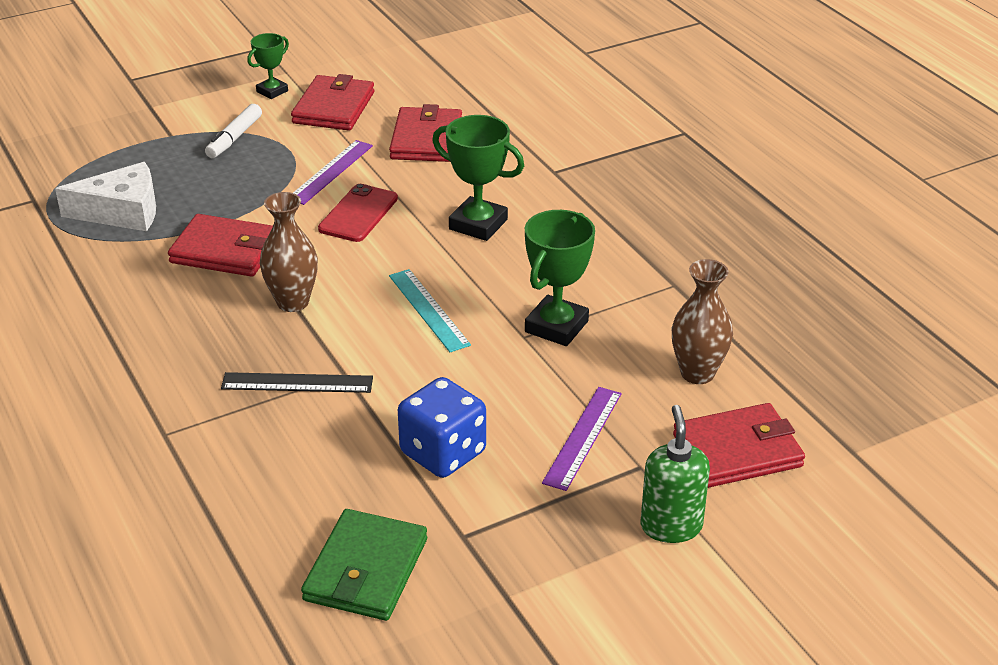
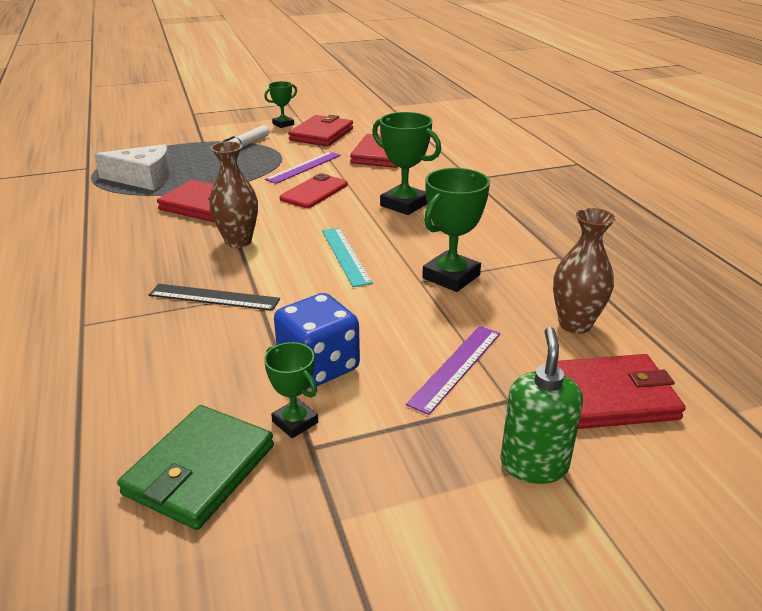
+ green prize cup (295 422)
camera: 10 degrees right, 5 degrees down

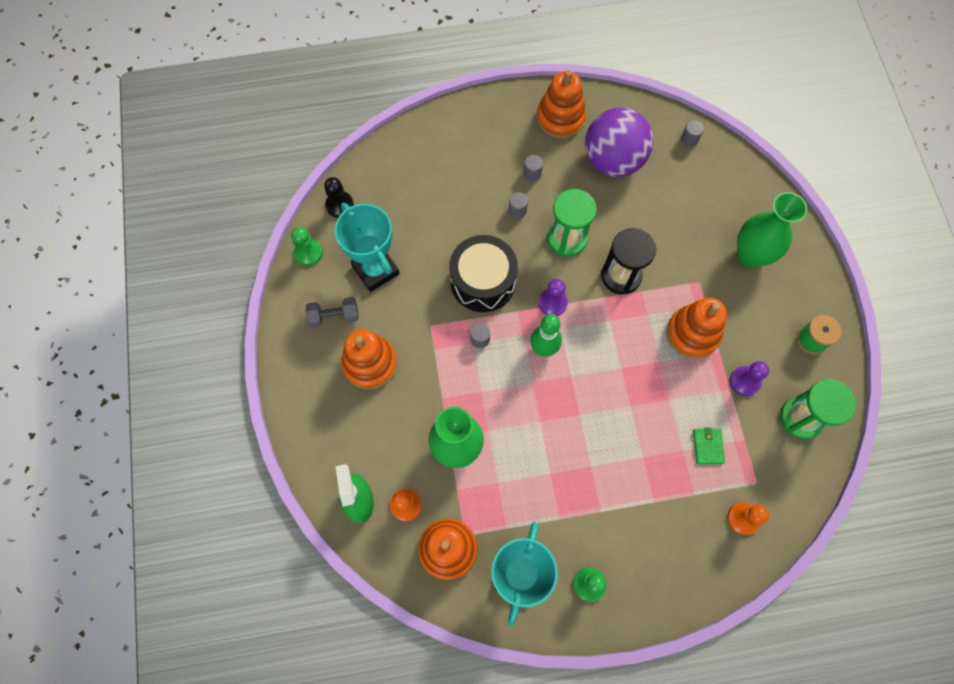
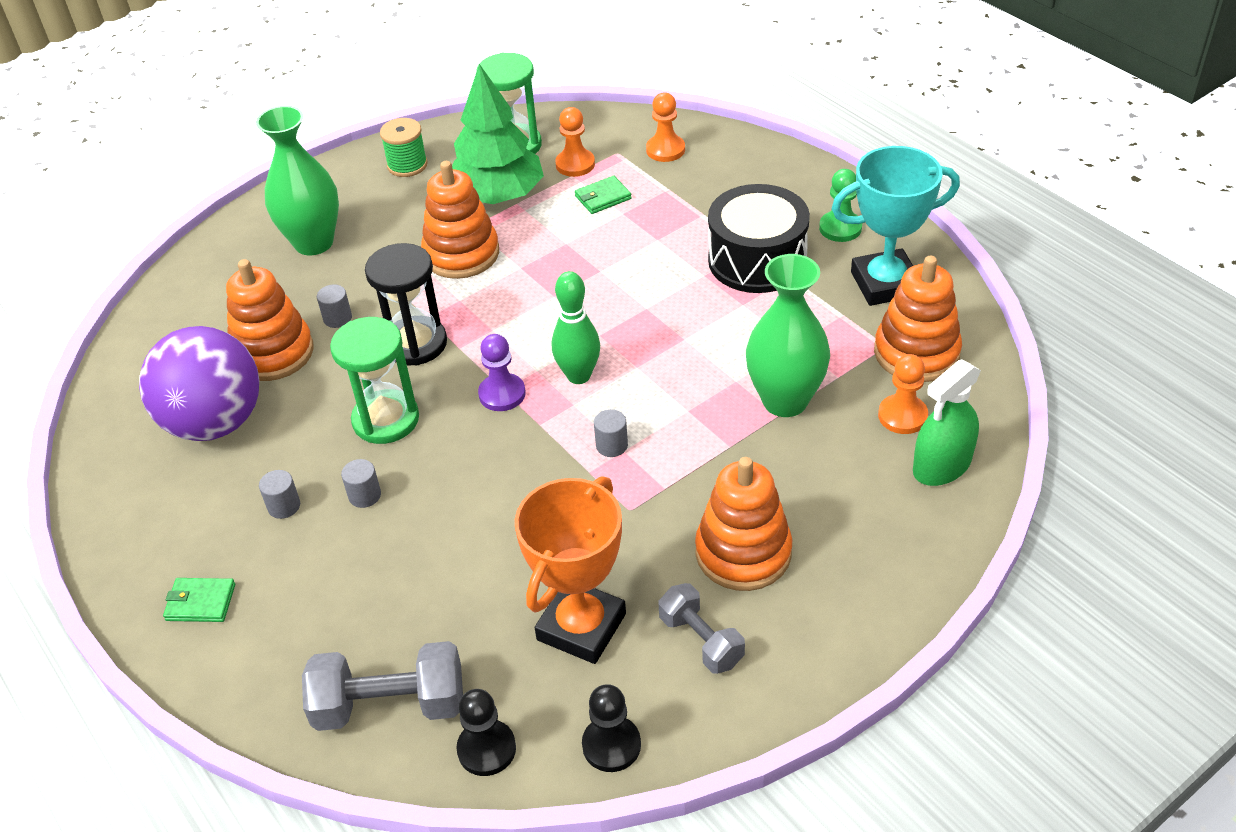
~ orange-coloured stacking rings (560 118) to (273 353)
~ grey solid cylinder (689 139) to (337 318)
~ turquoise prize cup (375 270) to orange-coloured prize cup (581 627)
~ green chess pawn (308 253) to ebony chess pawn (611 745)
~ ebony toy drum (483 281) to (757 260)
~ violet chess pawn (744 381) to green fir tree (498 196)
+ orange-coloured chess pawn (575 164)
+ green wallet (200 602)
+ grey hand weight (390 705)
camera: 115 degrees left, 25 degrees down

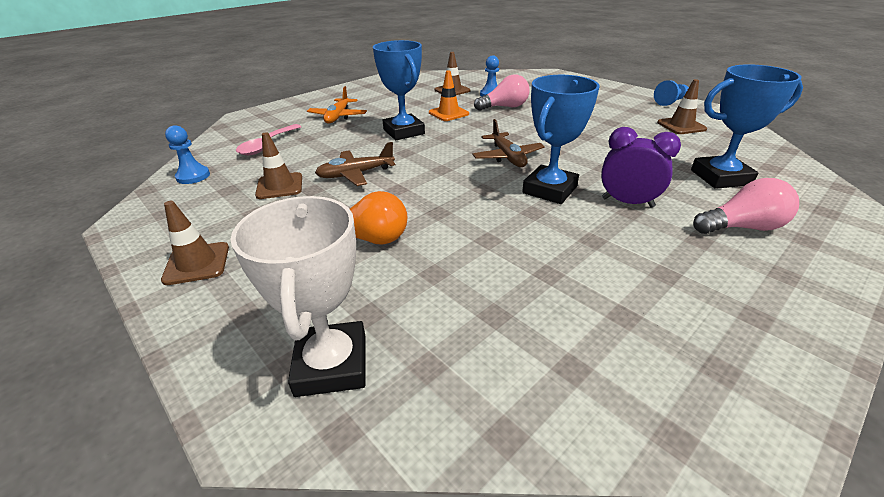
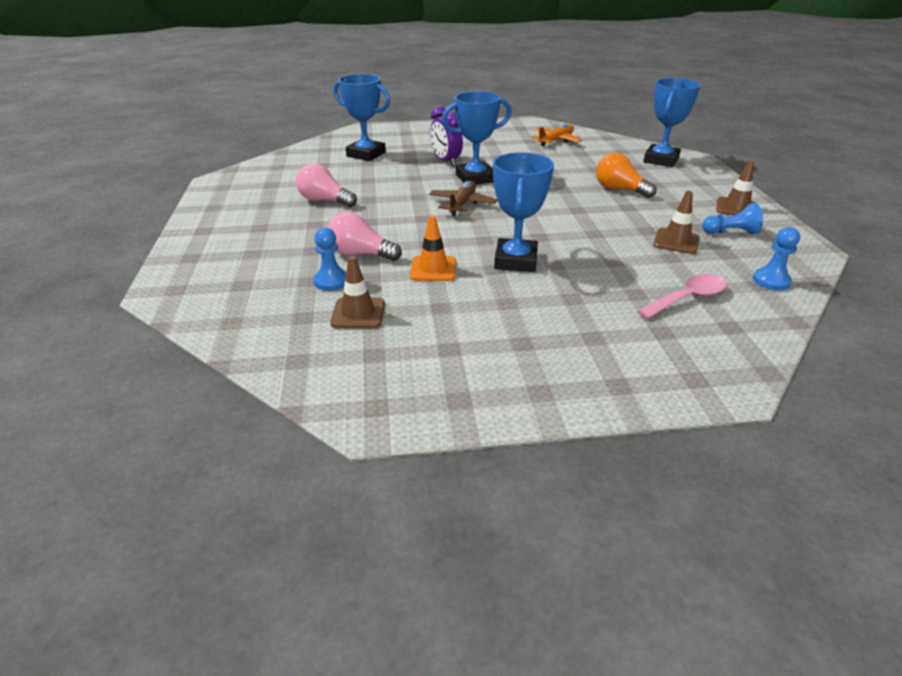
- brown traffic cone (681 126)
~ cobalt chess pawn (670 102) to (730 232)
~ orange-coloured aeroplane (338 117) to (555 140)
- brown aeroplane (355 174)
~ rosy lightbulb (742 227) to (324 200)
~ snow-white prize cup (332 364) to cobalt prize cup (660 160)
camera: 145 degrees left, 0 degrees up

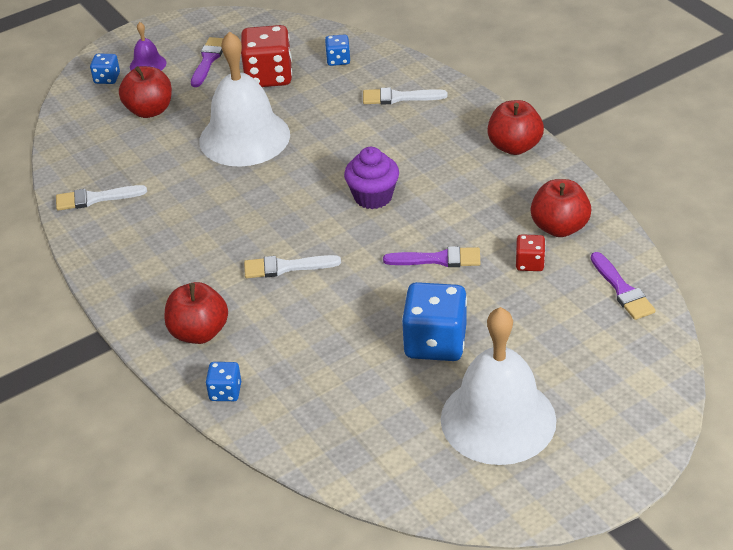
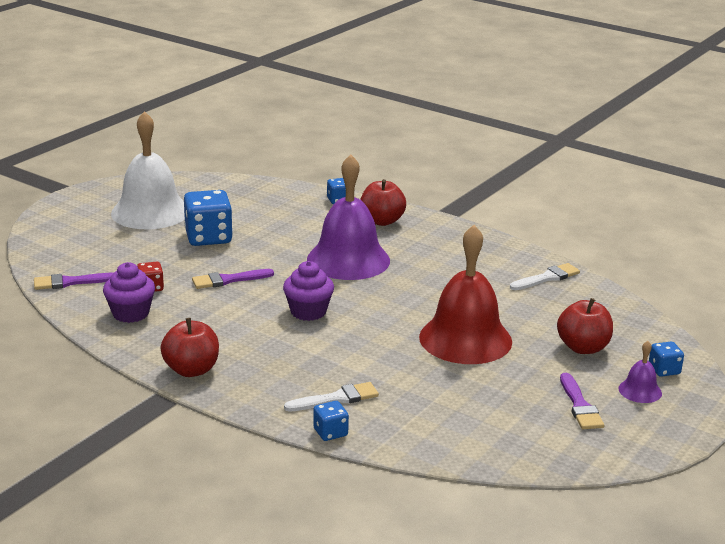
- red game die (269 76)
~ snow-white hand bell (244 137) to red hand bell (465 339)
~ cobalt game die (338 60) to (330 432)
~ red apple (559 227) to violet fairy cake (130 313)
~ violet brush (622 290) = (70 282) 60 degrees counterclockwise
~ snow-white brush (286 267) to violet hand bell (348 260)
camera: 155 degrees right, 15 degrees down

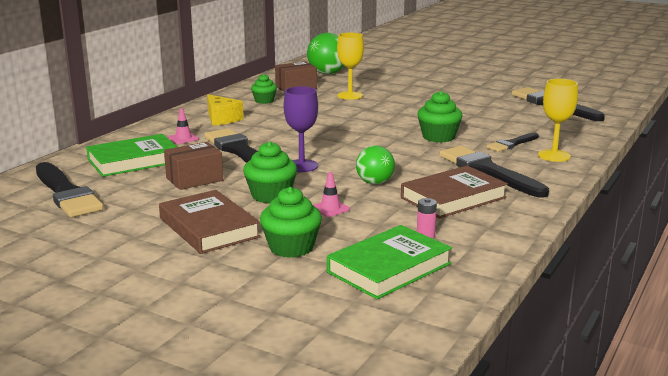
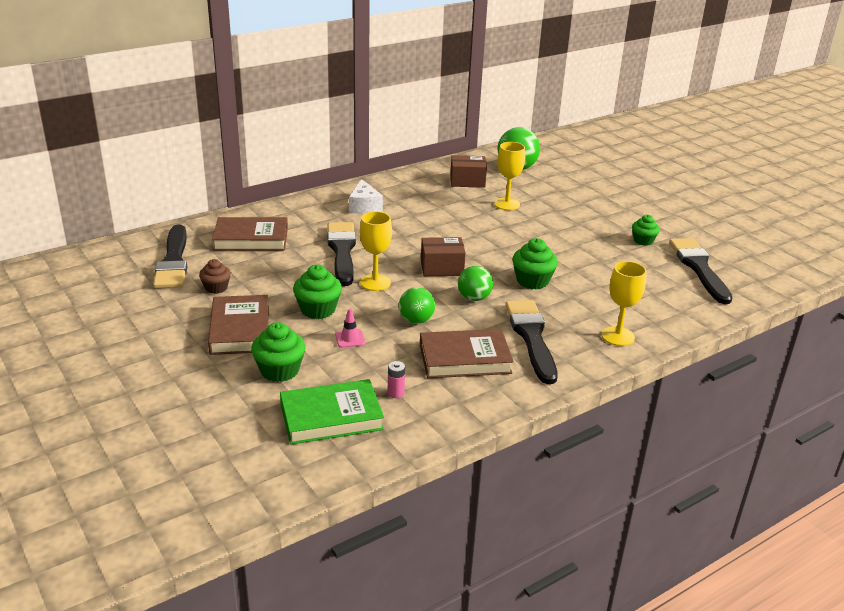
~ green fairy cake (264 101) to (643 241)
~ violet wine glass (301 166) to golden wine glass (375 282)
~ golden cheese wedge (222 119) to snow-white cheese wedge (364 206)
- rosy traffic cone (183 138)
- ebony brush (512 144)
~ green book (134 161) to brown book (251 239)
~ brown package (194 179) to (442 268)
+ brown fairy cake (216 288)
+ green ball (474 298)
camera: 25 degrees right, 10 degrees up

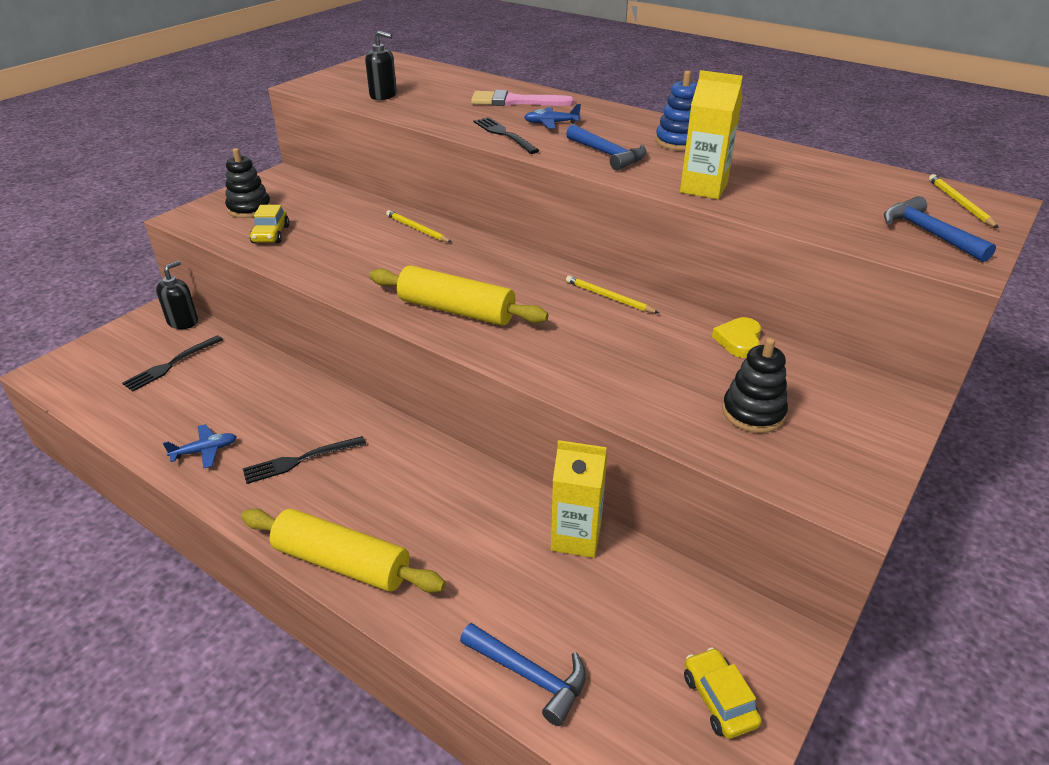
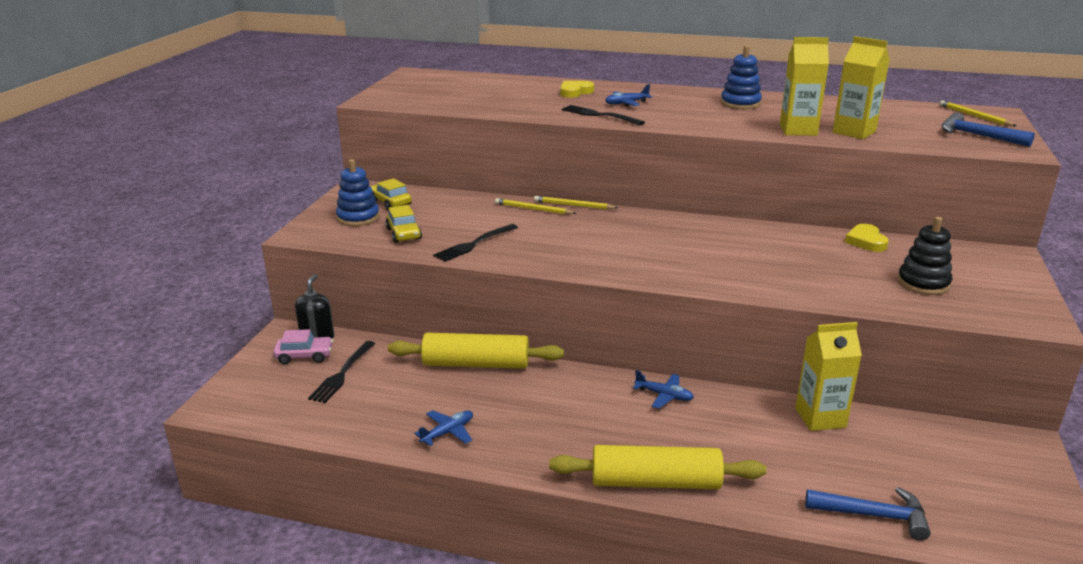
- ebony soap pump (383 95)
~ rosy brush (514 101) to golden heart (575 92)
- cobalt carpenter's hammer (607 154)
~ ebony stacking rings (249 208) to cobalt stacking rings (358 218)
~ golden dough roller (456 310) to (476 364)
~ golden wooden pencil (609 297) to (573 205)
~ ebony fork (300 460) to (474 244)
~ golden automobile (719 700) to (390 202)
+ golden juice carton (854 132)
+ rosy automobile (304 356)
+ cobalt aeroplane (664 395)
camera: 20 degrees left, 10 degrees down

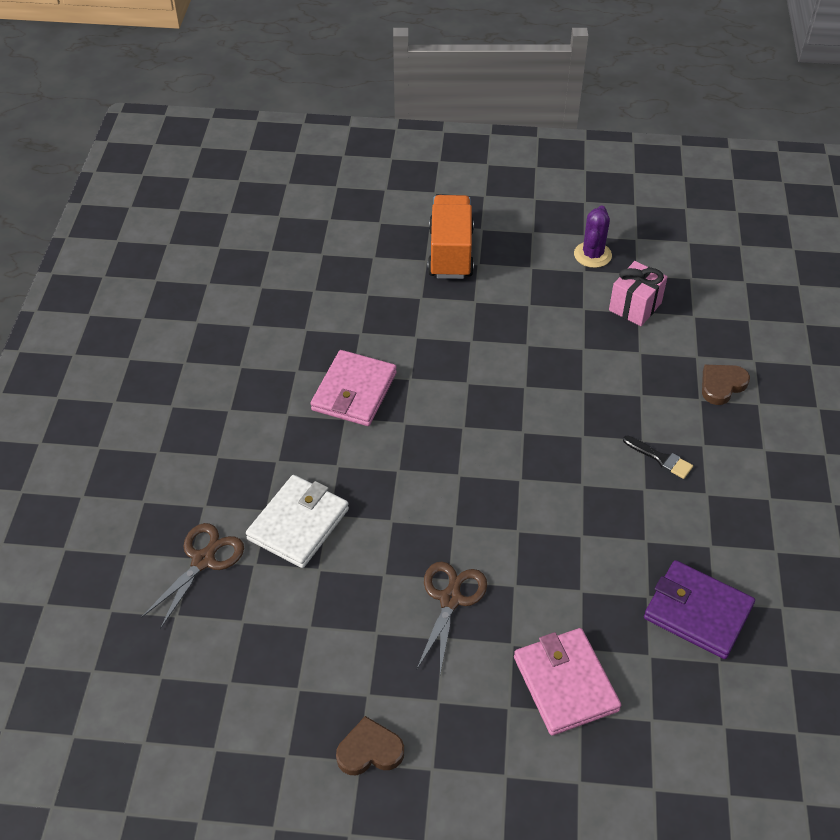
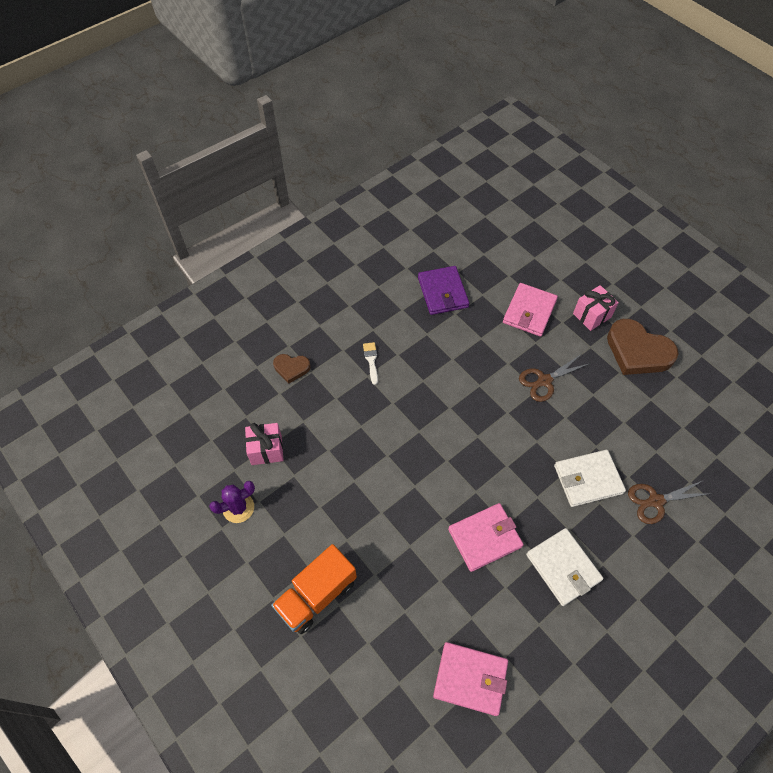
~ ebony brush (660 458) to snow-white brush (371 360)
~ brown heart (369 750) = (638 351) x1.91
+ rosy present (591 315)
+ snow-white wallet (563 567)
+ rosy wallet (470 679)
camera: 135 degrees left, 10 degrees up

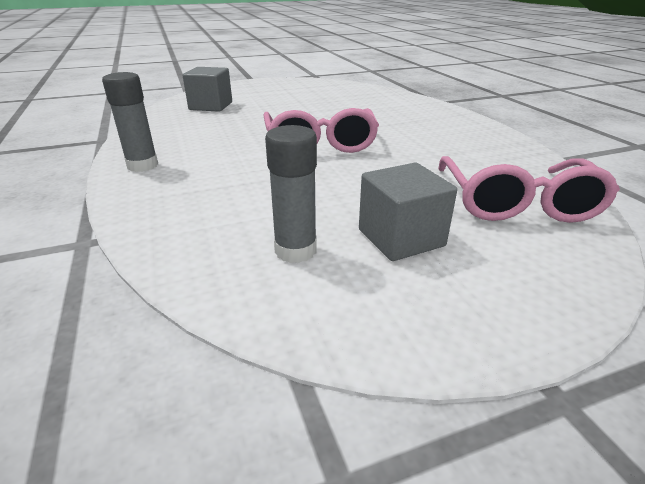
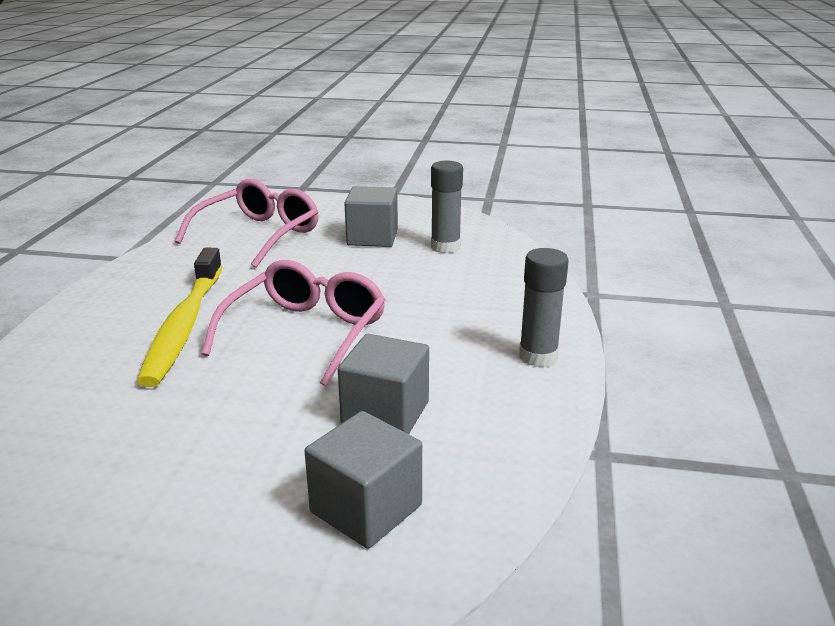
+ golden dental brush (184 325)
+ grey solid cube (385 413)
camera: 150 degrees left, 5 degrees down

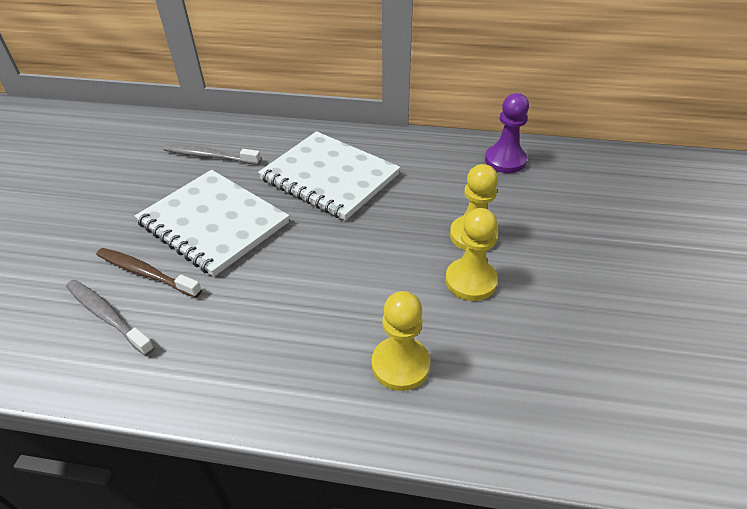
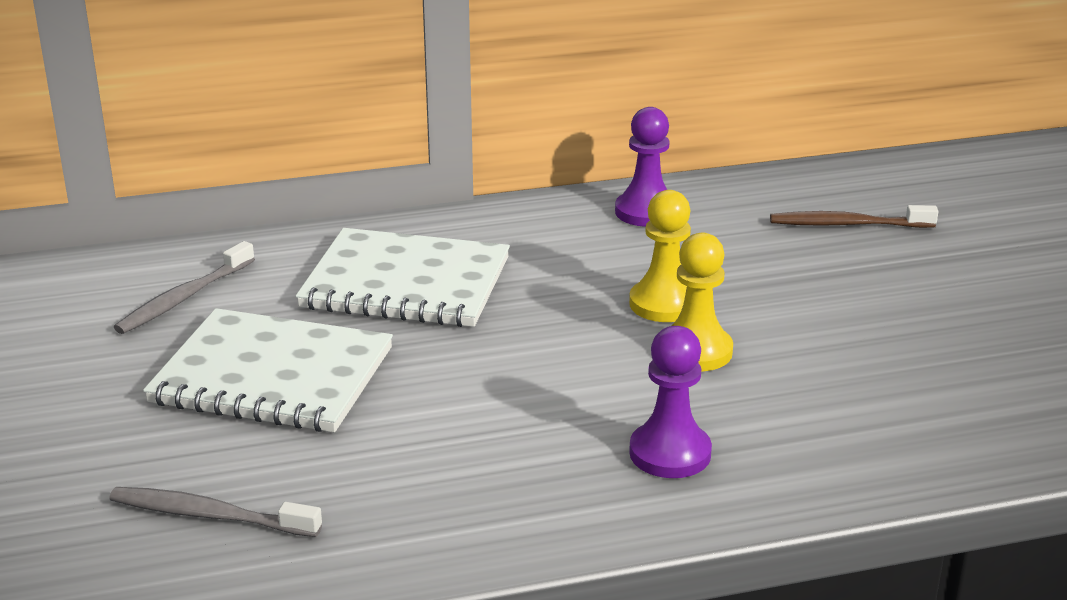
~ grey dental brush (210 156) = (184 298) 45 degrees counterclockwise
~ brown dental brush (146 273) to (848 224)
~ golden chess pawn (400 365) to violet chess pawn (670 453)
camera: 25 degrees left, 15 degrees down

